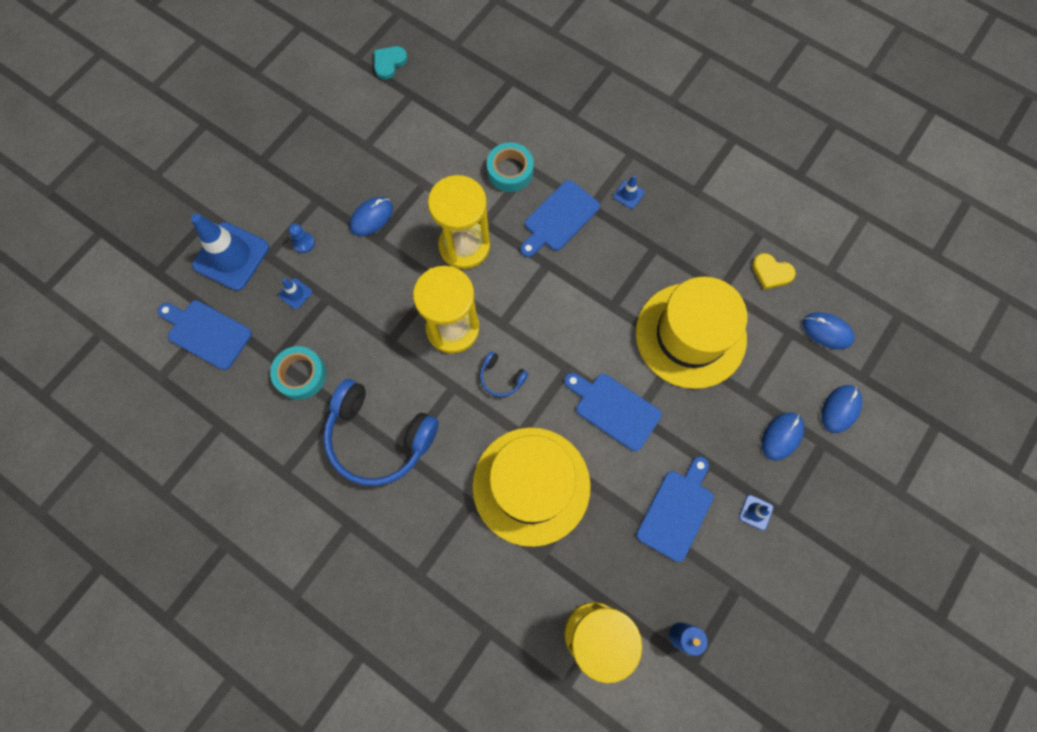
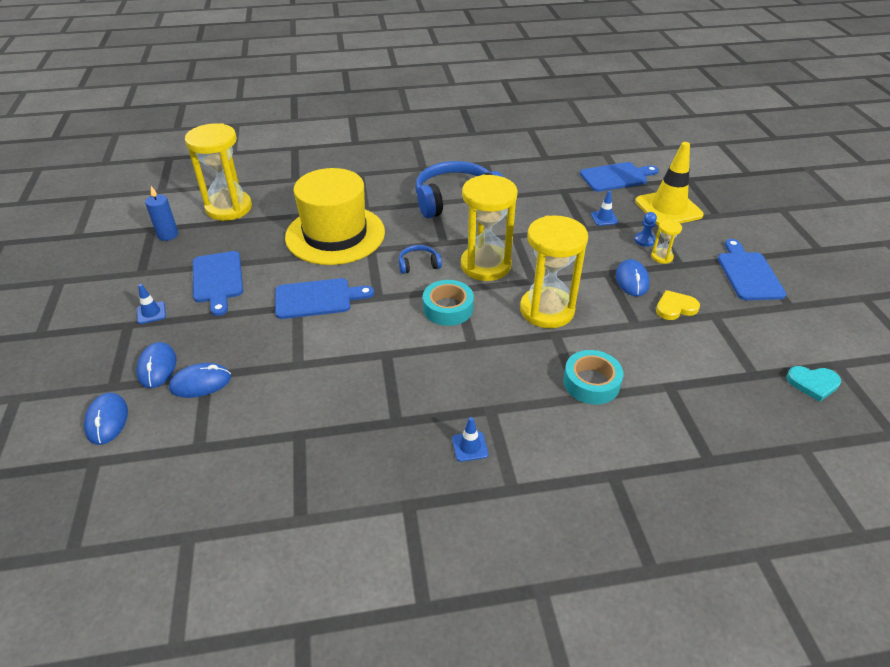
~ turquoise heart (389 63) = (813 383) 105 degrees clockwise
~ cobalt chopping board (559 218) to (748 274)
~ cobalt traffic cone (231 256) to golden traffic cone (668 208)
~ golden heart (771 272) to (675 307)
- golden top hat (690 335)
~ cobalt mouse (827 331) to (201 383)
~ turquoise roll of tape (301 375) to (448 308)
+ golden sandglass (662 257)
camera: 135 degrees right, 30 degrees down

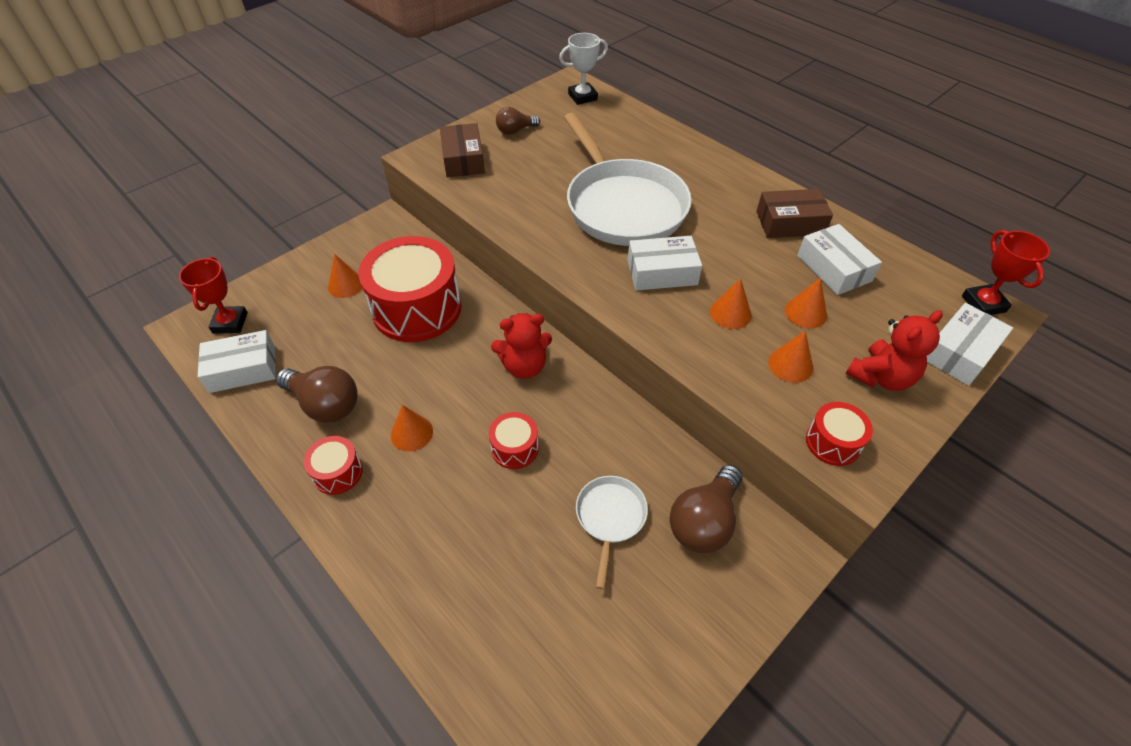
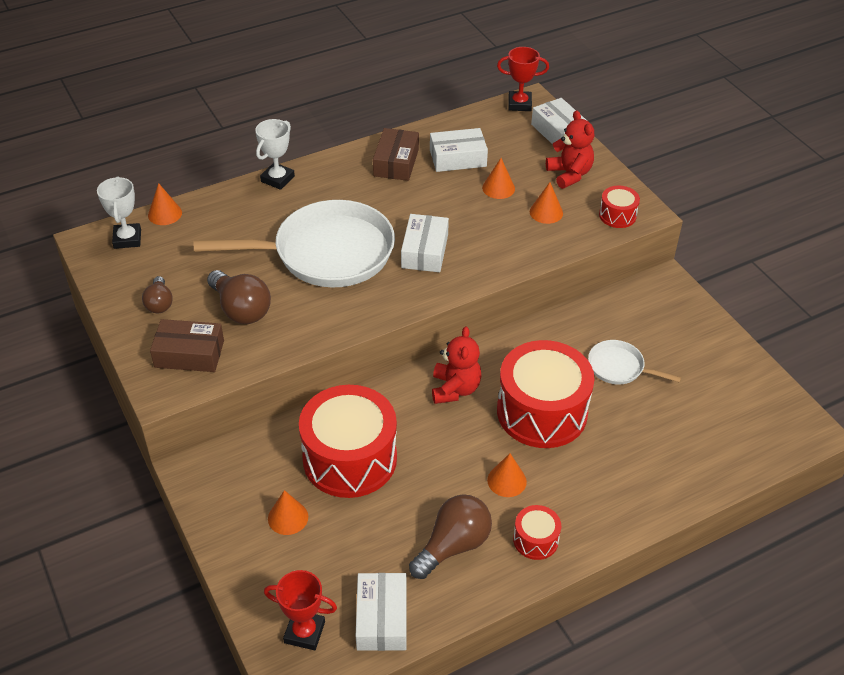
~ orange-coloured cone (730 313) to (165 214)
~ red toy drum (515 448) = (542 412) x2.20
~ brown lightbulb (704 521) to (241 309)
+ snow-white prize cup (277 179)
camera: 75 degrees left, 5 degrees down

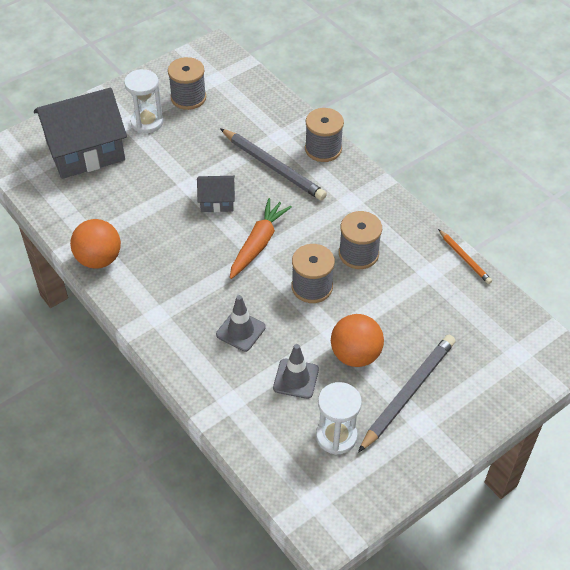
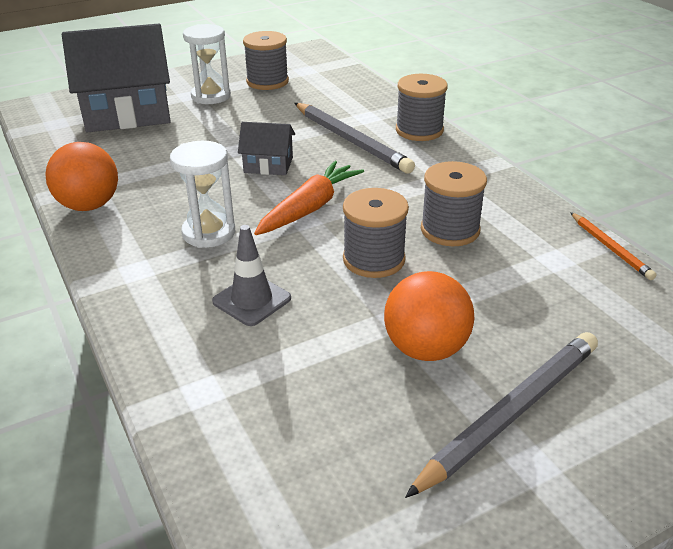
- grey traffic cone (296 379)
~ snow-white sandglass (336 436) to (209 233)
camera: 10 degrees right, 15 degrees down

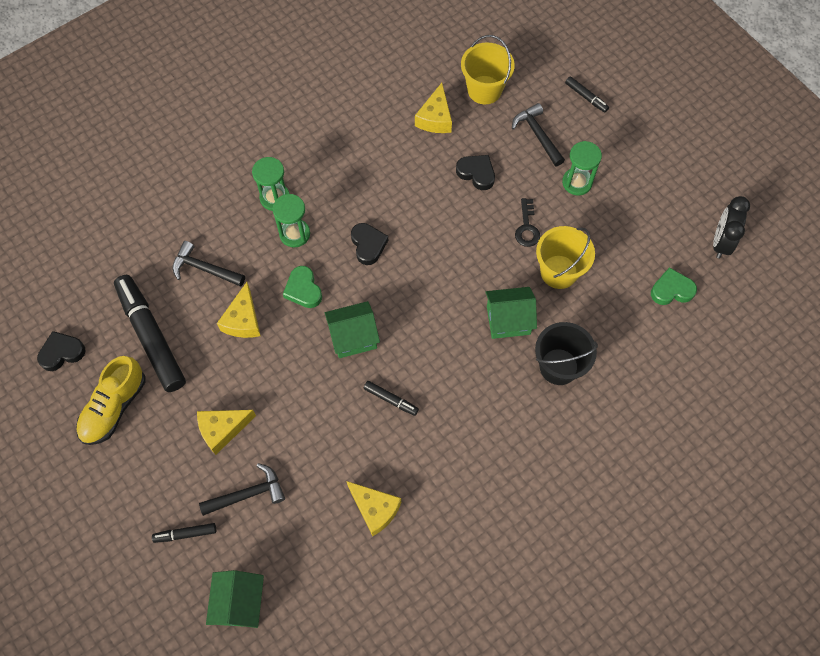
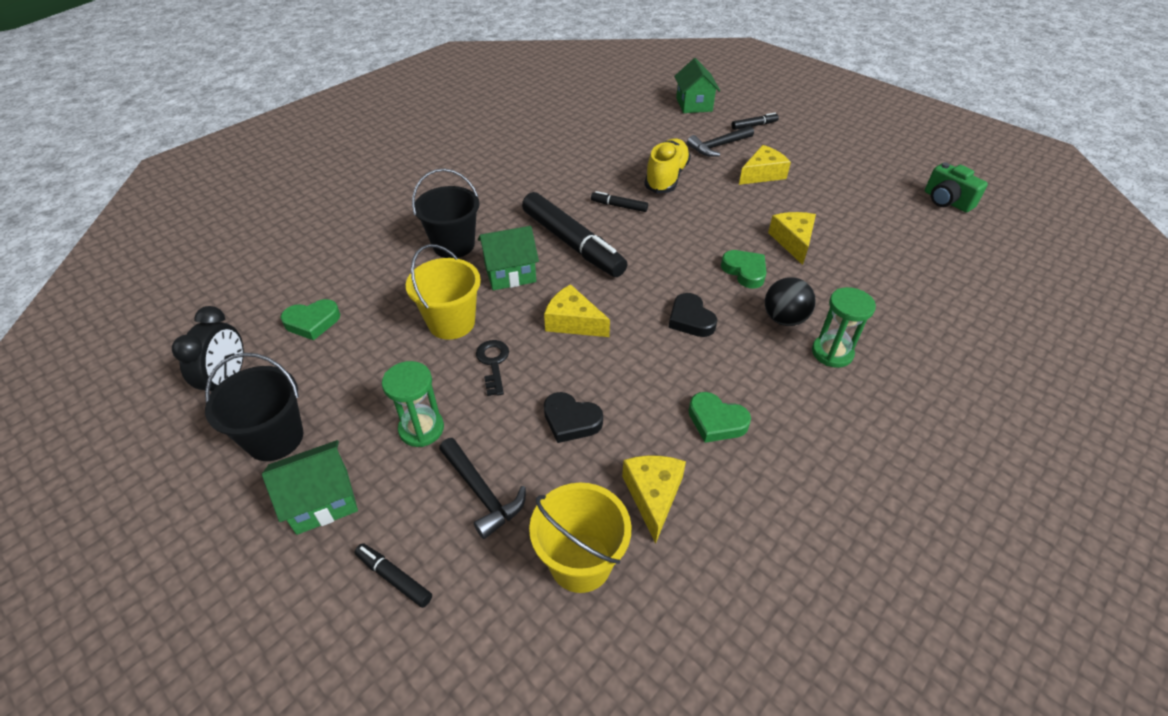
~ green sandglass (294 234) to ebony ball (784 319)
- ebony carpenter's hammer (204 268)
~ ebony marker pen (151 336) to (572 243)
~ green cottage (353 337) to (322 501)
~ ebony heart (62 352) to green camera (946 201)
~ golden shoe (114 407) to (666 177)
~ golden cheese wedge (375 509) to (573 322)
+ ebony bucket (275 438)
+ green heart (716 421)
camera: 170 degrees right, 20 degrees down

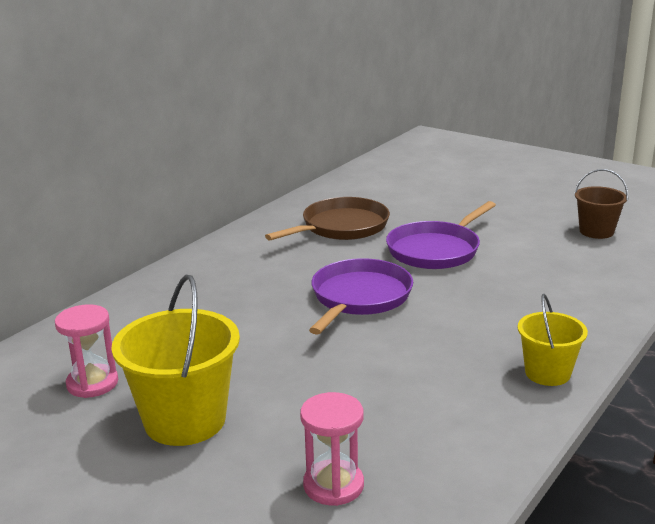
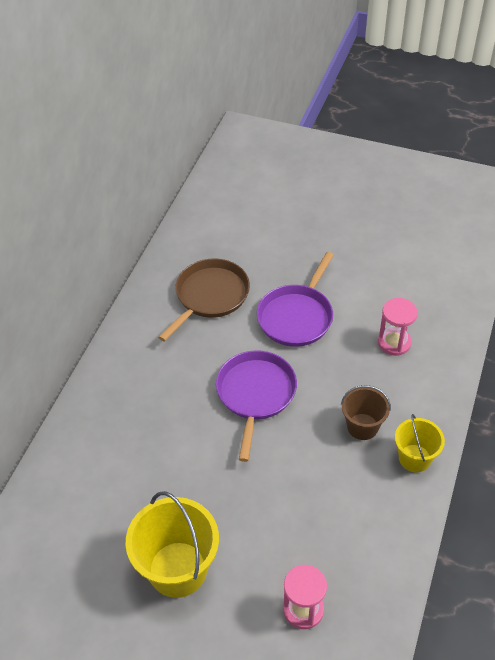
~ brown bucket (596 231) to (362 426)
~ rosy sandglass (92 383) to (394 342)
camera: 15 degrees left, 25 degrees up

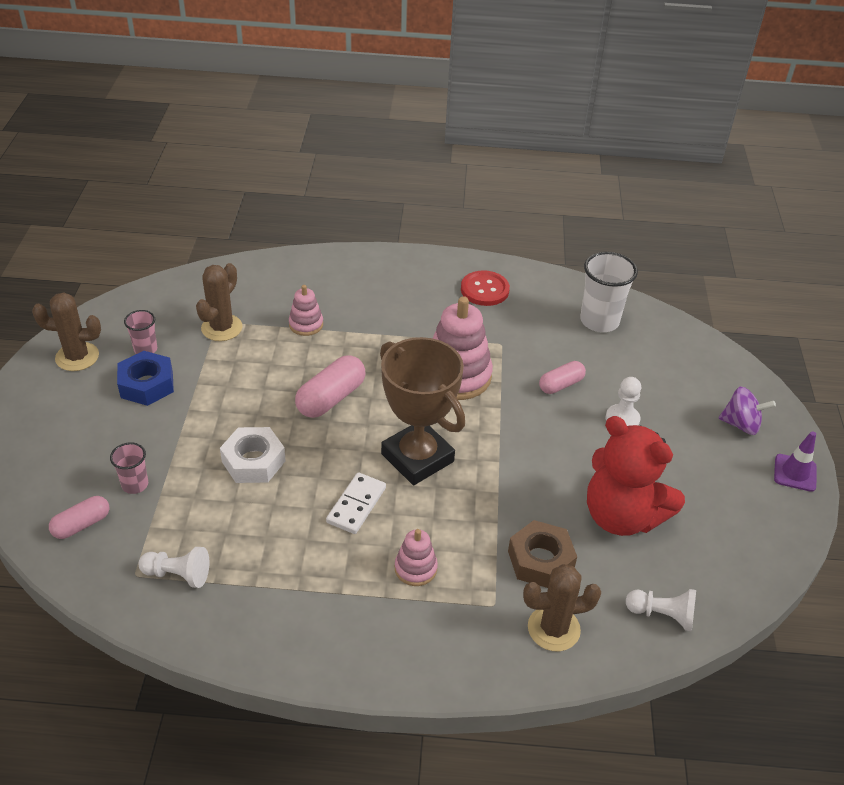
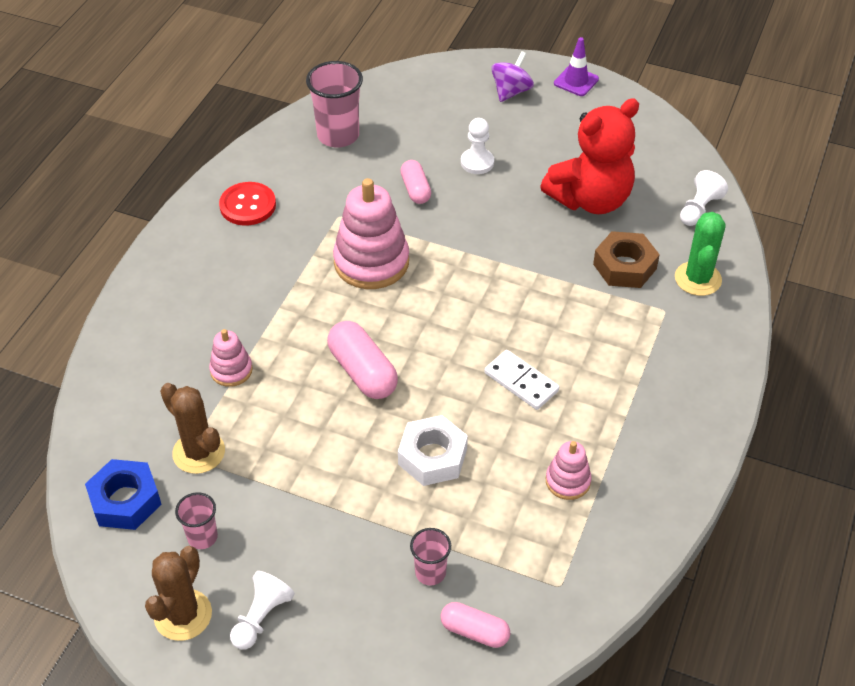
~ snow-white beaker (599 321) to rosy beaker (338 135)
- brown prize cup (417 458)
~ cobalt hexagon nut (147 384) to (125 500)
~ rosy capsule (81 525) = (474 631) 45 degrees counterclockwise
~ rosy stacking rings (415 568) to (568 481)
~ snow-white chess pawn (178 574) to (261 617)
~ brown saguaro cactus (553 628) to green saguaro cactus (698 279)
camera: 70 degrees left, 5 degrees up

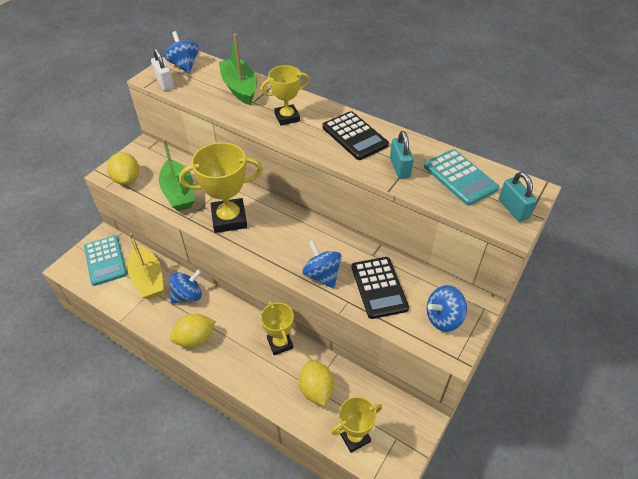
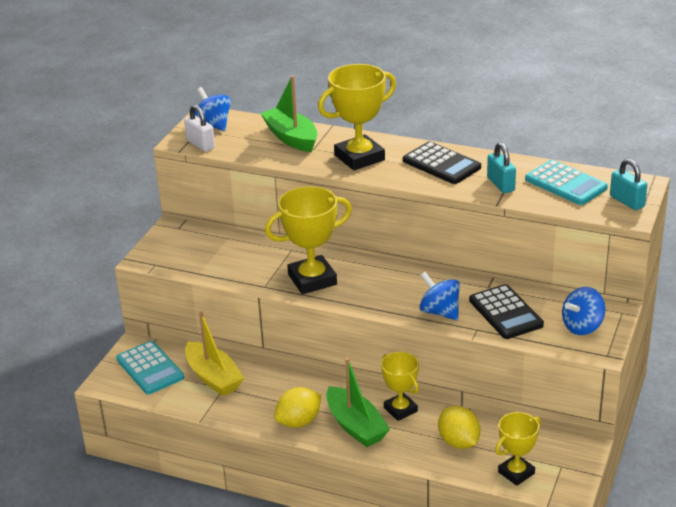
~ golden prize cup (287 117) = (359 158) x1.60
~ green toy boat (179 193) to (356 426)
- golden toy lemon (127 179)
- cobalt spinning top (188 295)
camera: 10 degrees left, 15 degrees down

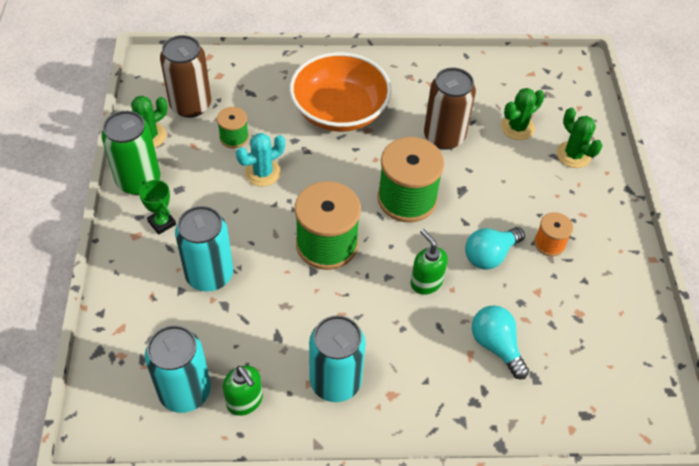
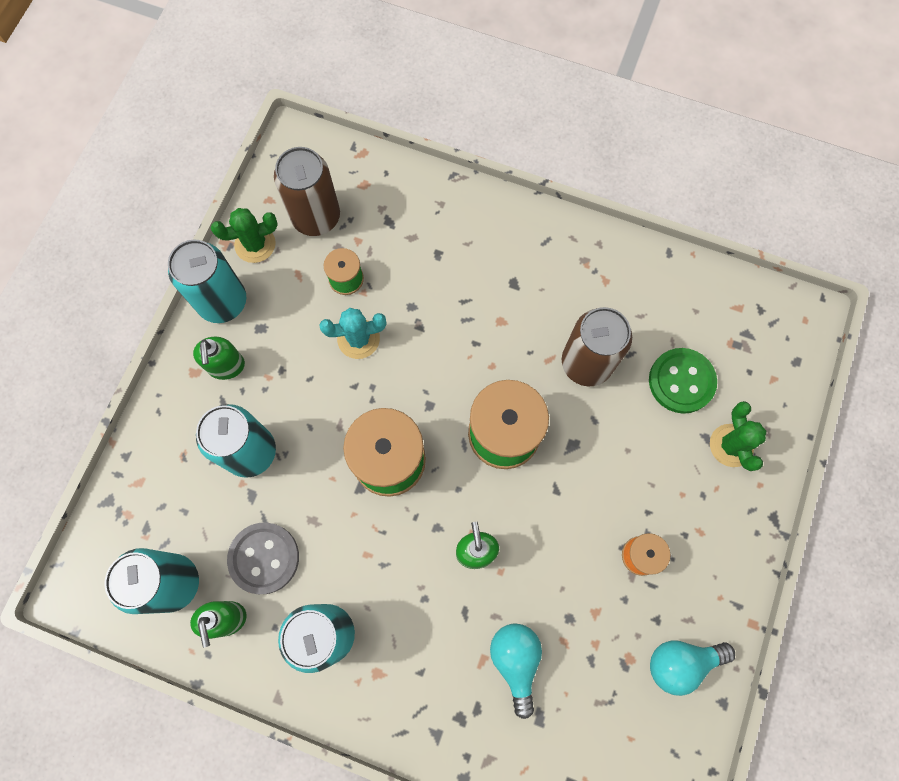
- orange-coloured serving bowl (339 111)
~ green saguaro cactus (517 127) to green sewing button (681 381)
~ green soda can (138 181) to turquoise soda can (222 301)
~ green prize cup (162 223) to green soap pump (226 366)
~ turquoise lightbulb (490 255) to (681 662)
+ grey sewing button (264 558)
camera: 25 degrees right, 20 degrees up

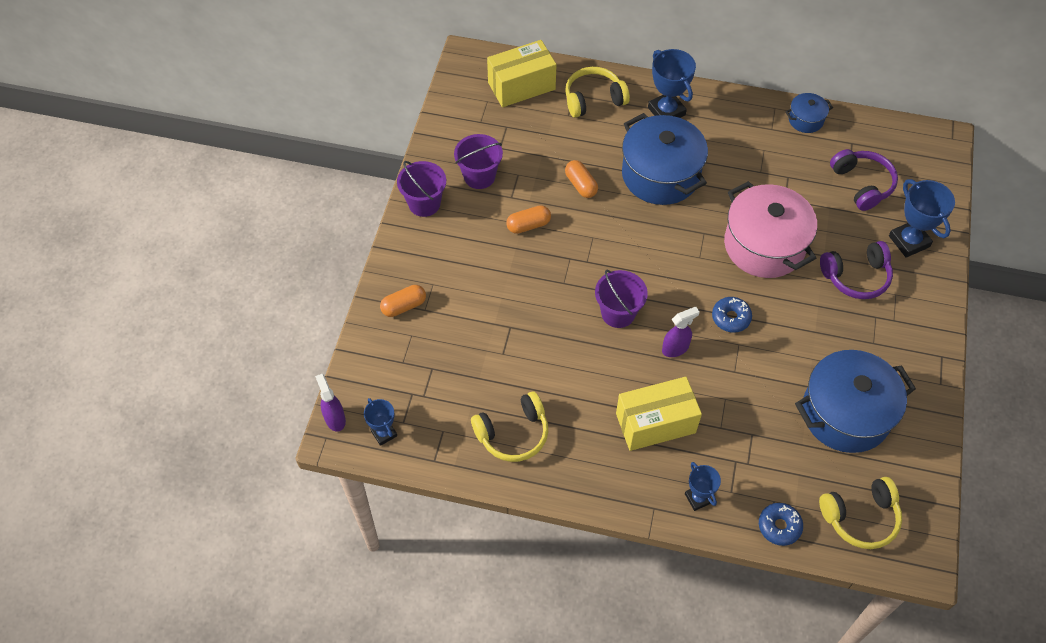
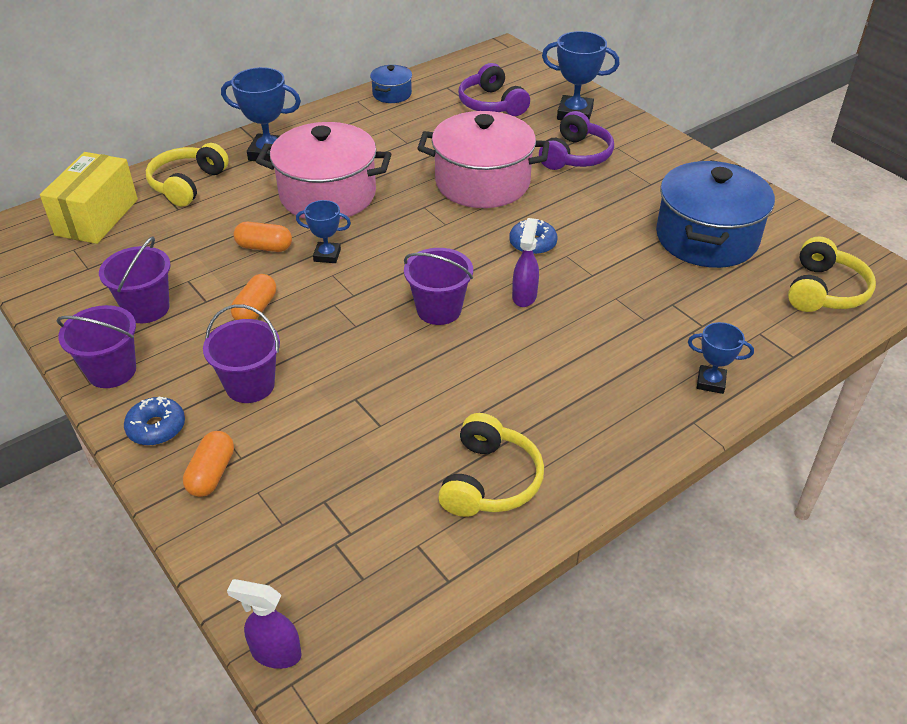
~ cobalt pot (660 175) to rosy pot (328 195)
~ violet over-ear headphones (862 184) = (492 104) 135 degrees counterclockwise
- golden package (655 423)
~ cobalt prize cup (384 433) to (327 255)
~ cobalt donut (779 526) to (156 427)
+ violet bucket (250 385)
camera: 50 degrees left, 15 degrees down

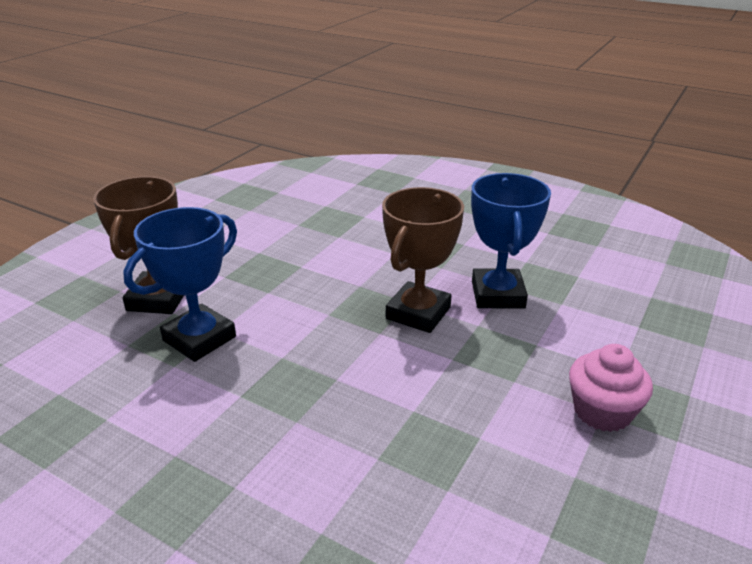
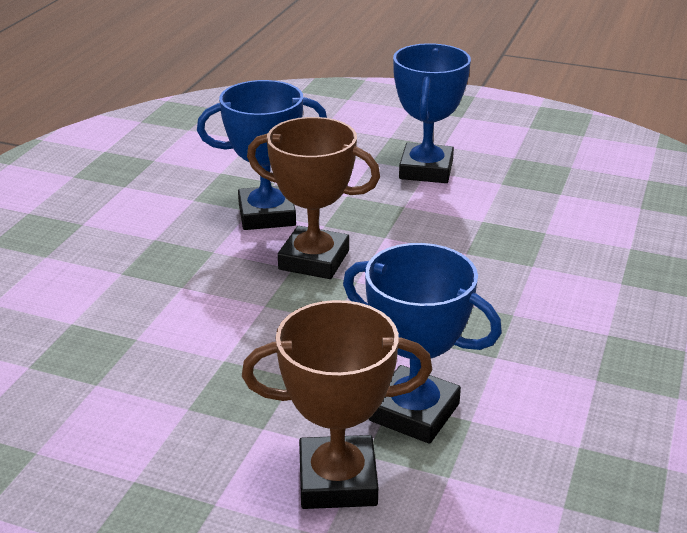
~ rosy fairy cake (602 411) to cobalt prize cup (426 170)
camera: 100 degrees left, 0 degrees up

